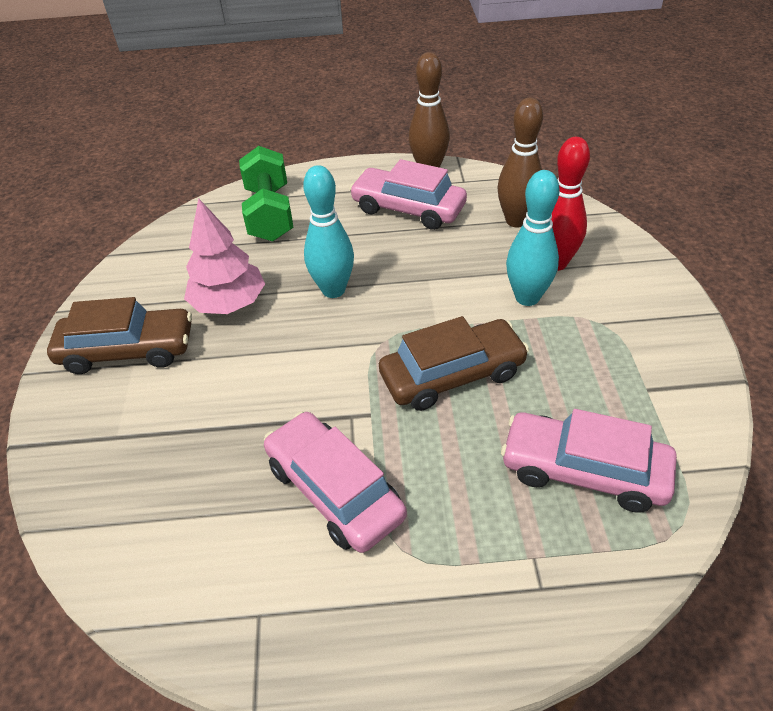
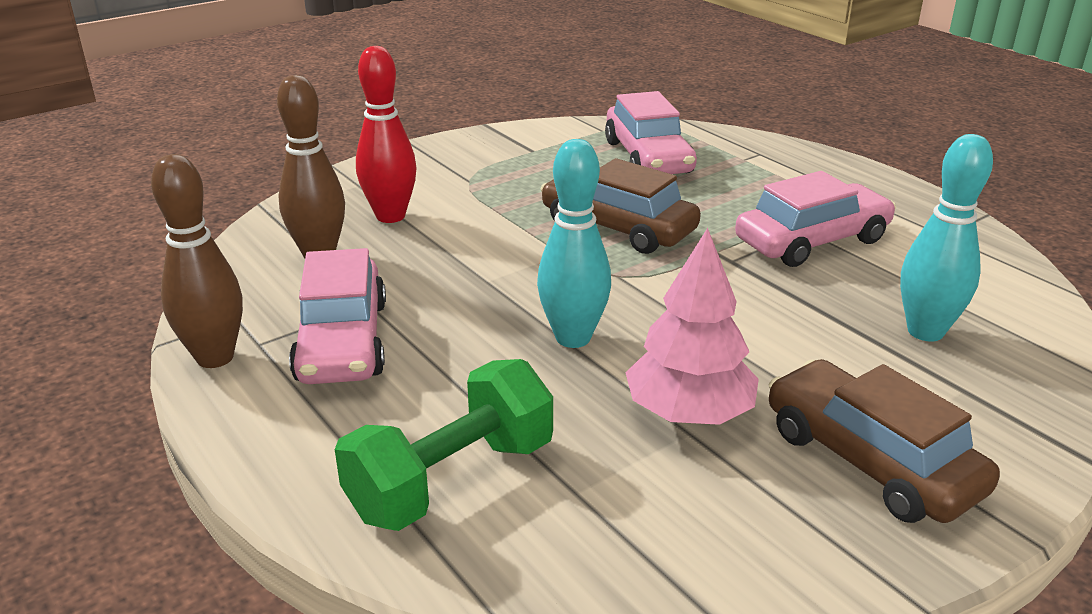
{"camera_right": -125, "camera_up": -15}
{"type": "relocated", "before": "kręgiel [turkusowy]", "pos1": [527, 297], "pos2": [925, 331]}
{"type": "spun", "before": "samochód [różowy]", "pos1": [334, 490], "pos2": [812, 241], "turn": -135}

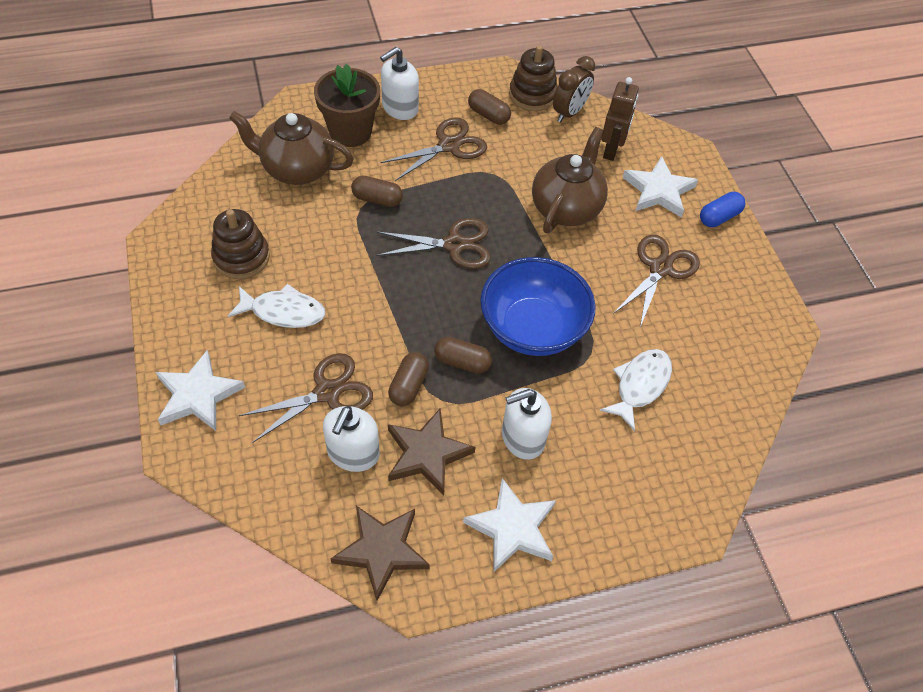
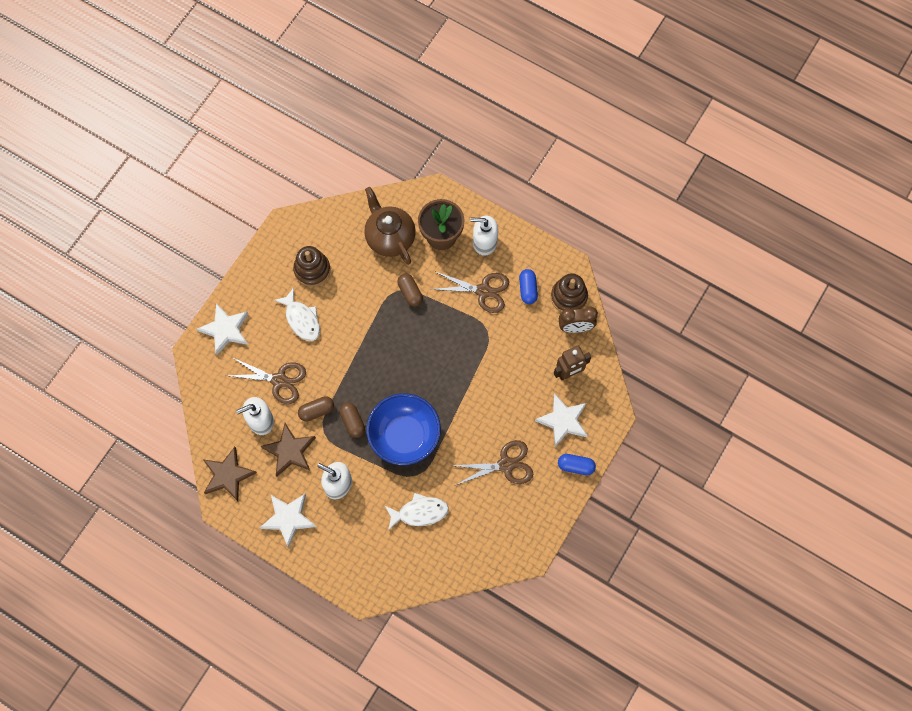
{"camera_right": 50, "camera_up": 15}
{"type": "missing", "before": "nożyczki [brązowy]", "pos1": [454, 245]}
{"type": "missing", "before": "imbryk [brązowy]", "pos1": [566, 208]}
{"type": "colour", "before": "kapsułka [brązowy]", "after": "kapsułka [niebieski]", "pos1": [488, 115], "pos2": [527, 289]}

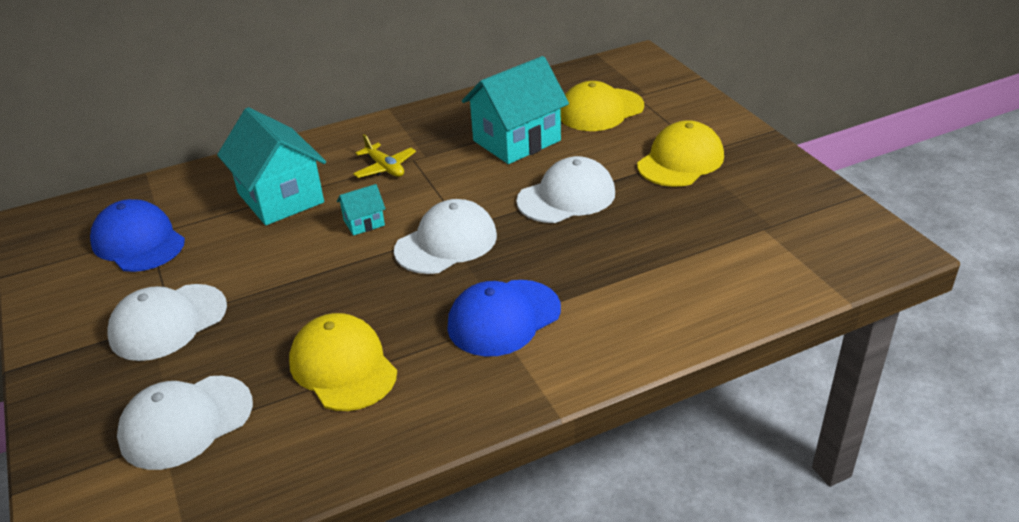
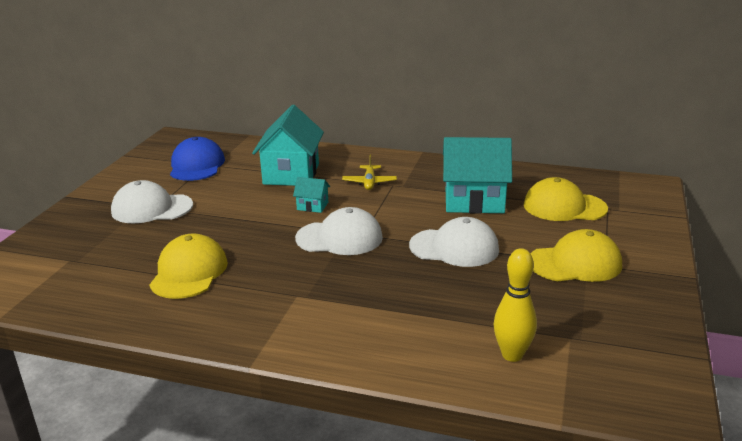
{"camera_right": 40, "camera_up": -10}
{"type": "missing", "before": "czapka [biały]", "pos1": [186, 422]}
{"type": "missing", "before": "czapka [niebieski]", "pos1": [503, 318]}
{"type": "appeared", "after": "kręgiel [żółty]", "pos2": [512, 355]}

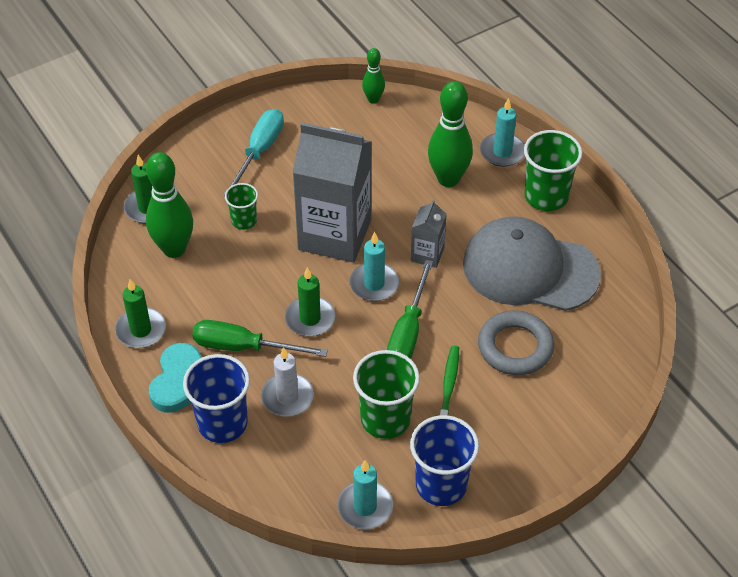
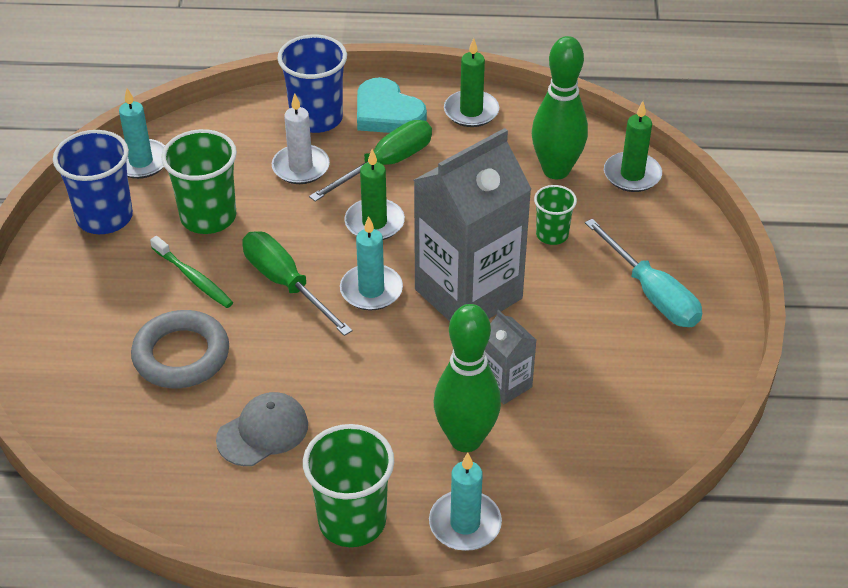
{"camera_right": 125, "camera_up": -5}
{"type": "missing", "before": "kręgiel [zielony]", "pos1": [373, 99]}
{"type": "relocated", "before": "karton mleka [szary]", "pos1": [427, 254], "pos2": [506, 384]}
{"type": "size", "before": "czapka [szary]", "pos1": [530, 269], "pos2": [263, 432], "scale": 0.5}

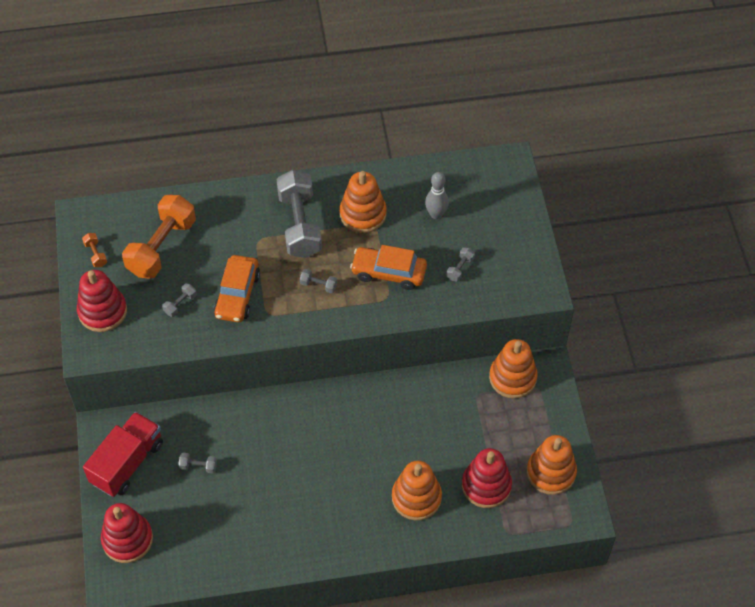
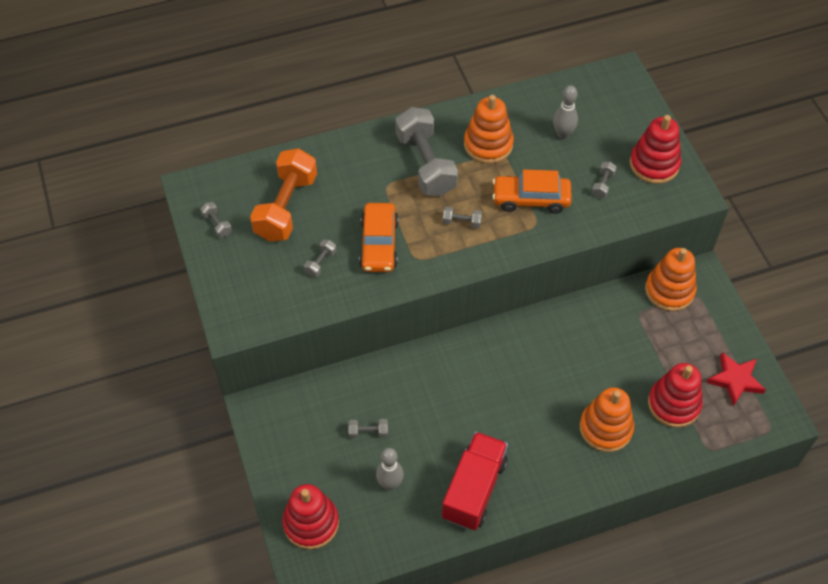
{"camera_right": -10, "camera_up": 0}
{"type": "appeared", "after": "kręgiel [szary]", "pos2": [390, 484]}
{"type": "relocated", "before": "zabawka nakładanka [czerwony]", "pos1": [102, 311], "pos2": [654, 164]}
{"type": "relocated", "before": "ciężarówka [czerwony]", "pos1": [127, 463], "pos2": [474, 489]}
{"type": "exchanged", "before": "zabawka nakładanka [pomarańczowy]", "after": "gwiazda [czerwony]", "pos1": [551, 472], "pos2": [735, 380]}
{"type": "colour", "before": "hantel [pomarańczowy]", "after": "hantel [szary]", "pos1": [95, 254], "pos2": [217, 224]}

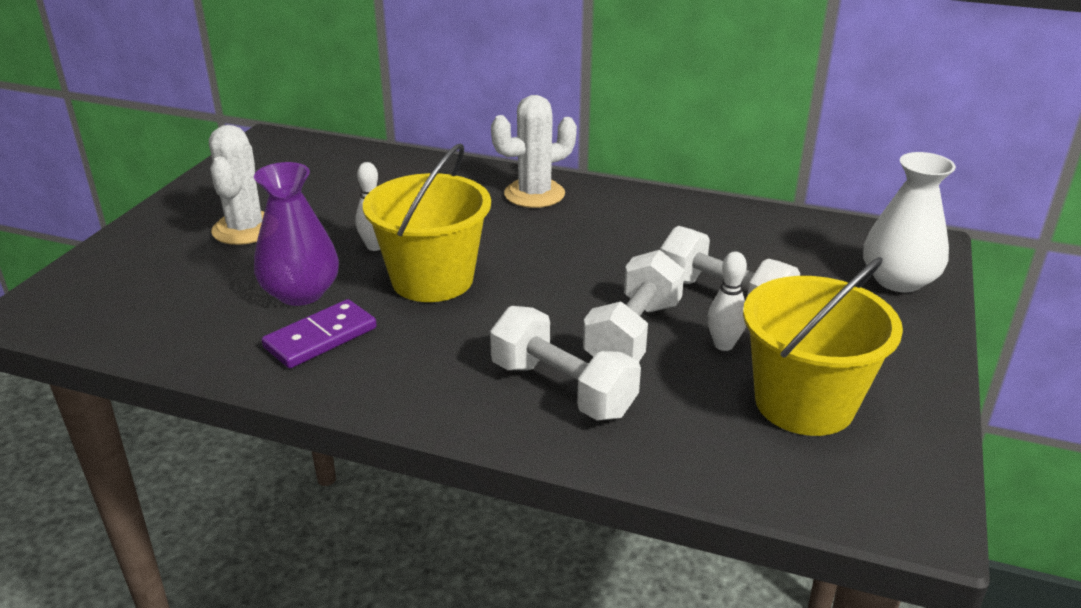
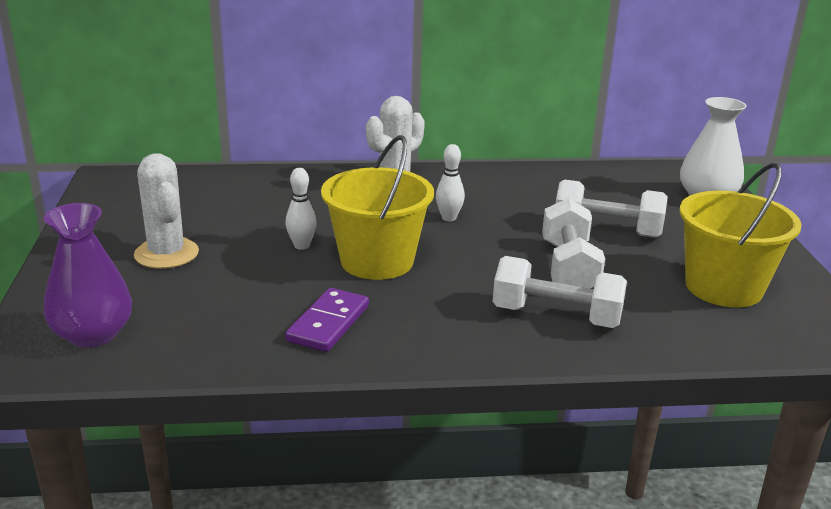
{"camera_right": -25, "camera_up": -5}
{"type": "relocated", "before": "wazon [fioletowy]", "pos1": [301, 293], "pos2": [93, 334]}
{"type": "relocated", "before": "kręgiel [biały]", "pos1": [723, 345], "pos2": [449, 218]}

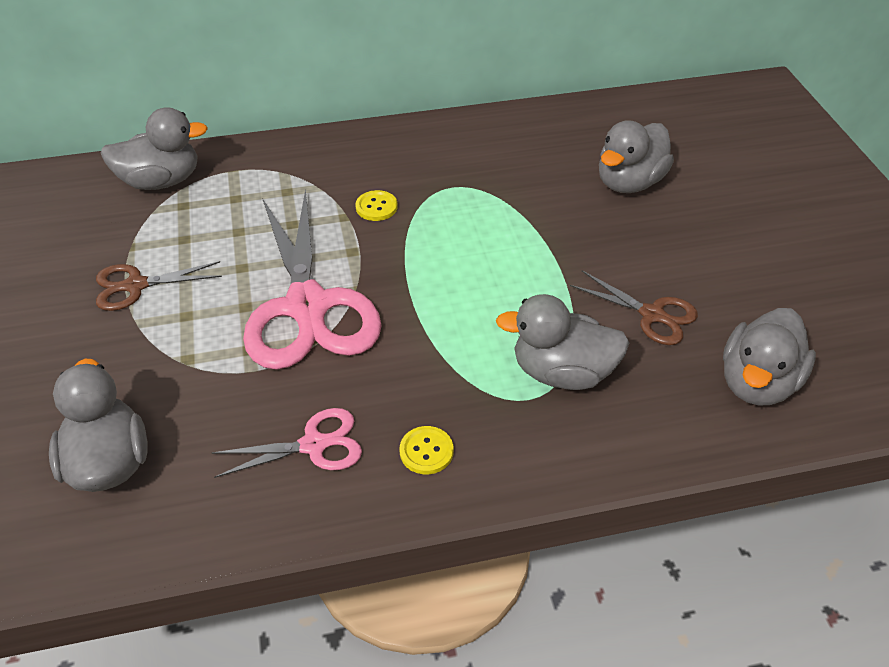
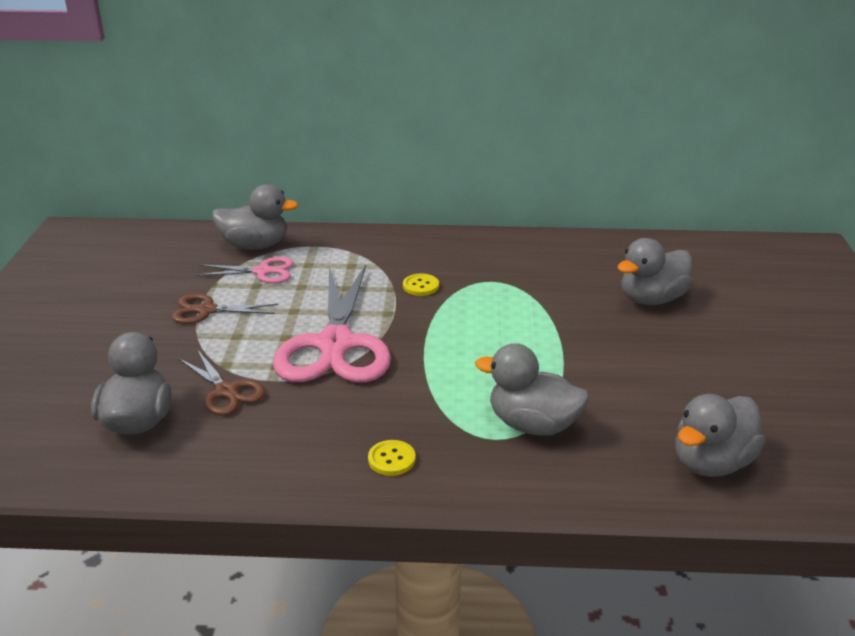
{"camera_right": 15, "camera_up": -15}
{"type": "relocated", "before": "nożyczki [różowy]", "pos1": [313, 445], "pos2": [262, 272]}
{"type": "relocated", "before": "nożyczki [brązowy]", "pos1": [652, 314], "pos2": [226, 391]}

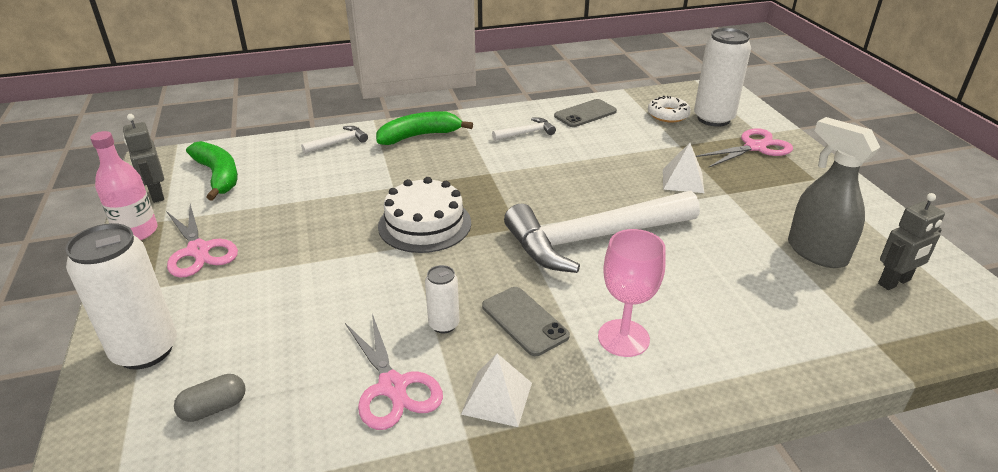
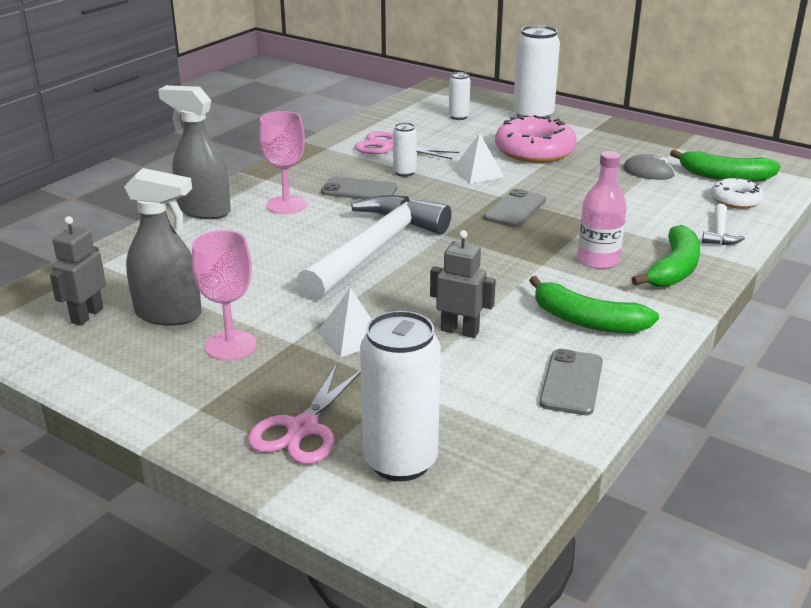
{"camera_right": 140, "camera_up": -5}
{"type": "missing", "before": "nożyczki [różowy]", "pos1": [198, 251]}
{"type": "appeared", "after": "spryskiwacz [szary]", "pos2": [204, 211]}
{"type": "appeared", "after": "kielich [różowy]", "pos2": [230, 345]}
{"type": "appeared", "after": "donut [różowy]", "pos2": [534, 150]}
{"type": "appeared", "after": "myszka [szary]", "pos2": [648, 172]}
{"type": "relocated", "before": "butelka [różowy]", "pos1": [137, 232], "pos2": [598, 260]}
{"type": "relocated", "before": "robot [szary]", "pos1": [156, 194], "pos2": [460, 331]}
{"type": "relocated", "before": "piramida [biały]", "pos1": [497, 398], "pos2": [477, 173]}
{"type": "relocated", "before": "donut [biały]", "pos1": [668, 115], "pos2": [736, 200]}
{"type": "exchanged", "before": "kapsułka [szary]", "after": "puszka [biały]", "pos1": [214, 408], "pos2": [458, 117]}
{"type": "exchanged", "before": "tort [biały]", "after": "telefon [szary]", "pos1": [424, 224], "pos2": [515, 209]}
{"type": "exchanged", "before": "młotek [biały]", "after": "banan [zielony]", "pos1": [526, 133], "pos2": [587, 321]}

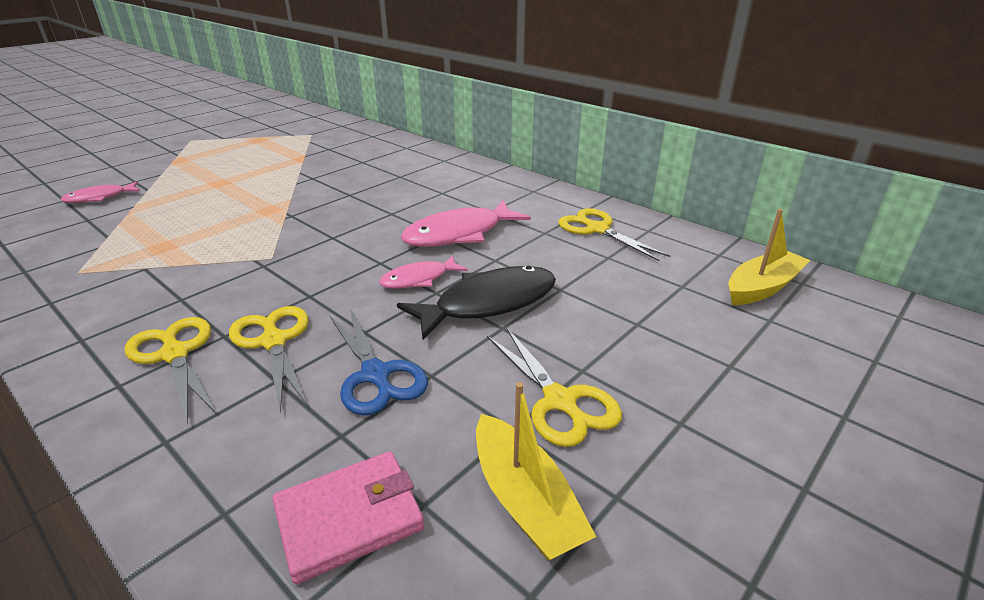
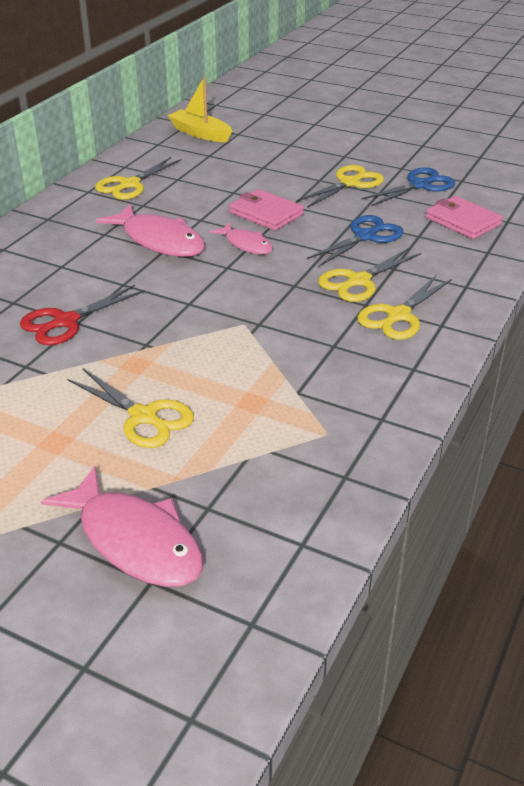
{"camera_right": -105, "camera_up": 5}
{"type": "appeared", "after": "nożyczki [czerwony]", "pos2": [65, 322]}
{"type": "appeared", "after": "nożyczki [żółty]", "pos2": [144, 417]}
{"type": "exchanged", "before": "ryba [czarny]", "after": "portfel [różowy]", "pos1": [488, 304], "pos2": [266, 213]}
{"type": "exchanged", "before": "łódka [żółty]", "after": "nożyczki [niebieski]", "pos1": [525, 500], "pos2": [420, 185]}
{"type": "size", "before": "ryba [różowy]", "pos1": [100, 198], "pos2": [135, 541], "scale": 1.73}

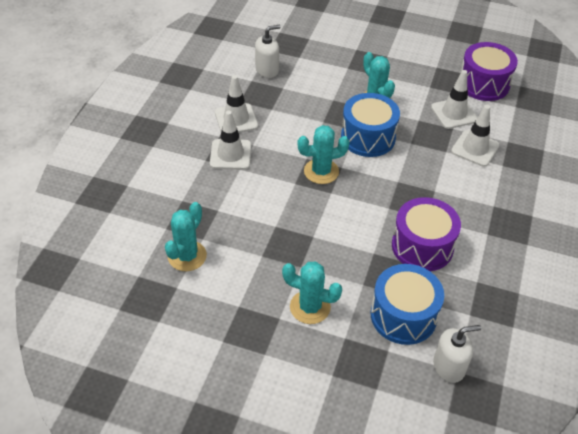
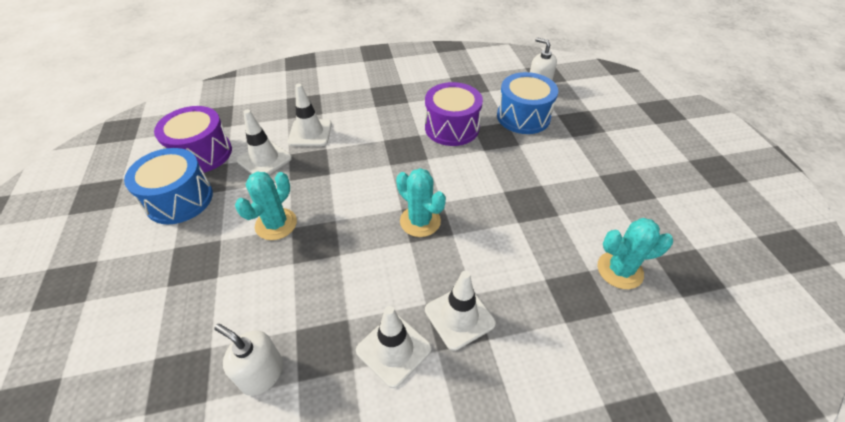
{"camera_right": -120, "camera_up": 0}
{"type": "missing", "before": "kaktus [turkusowy]", "pos1": [310, 307]}
{"type": "relocated", "before": "bęben [niebieski]", "pos1": [368, 137], "pos2": [179, 199]}

